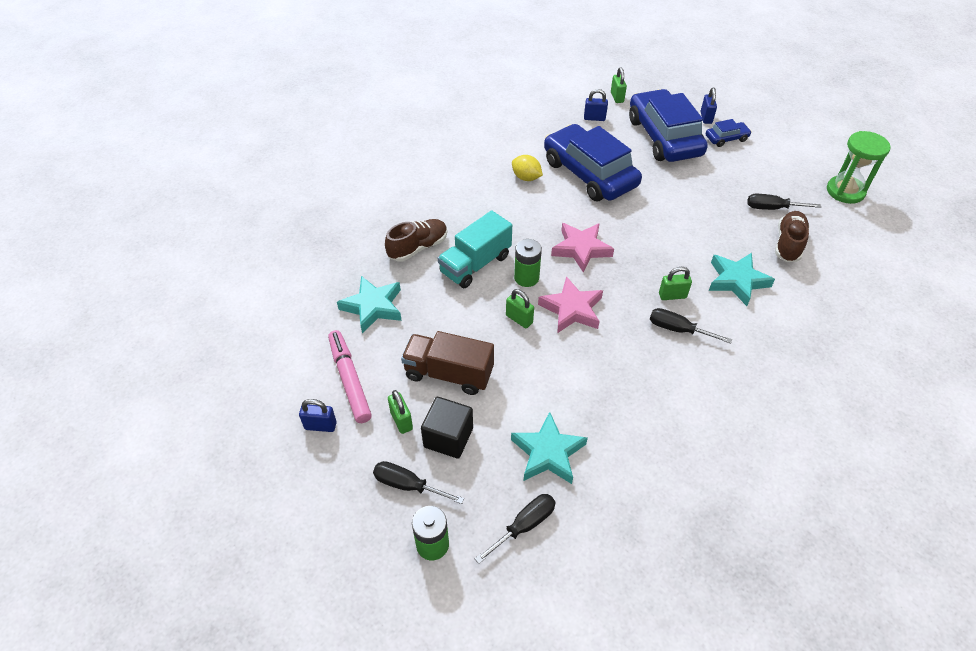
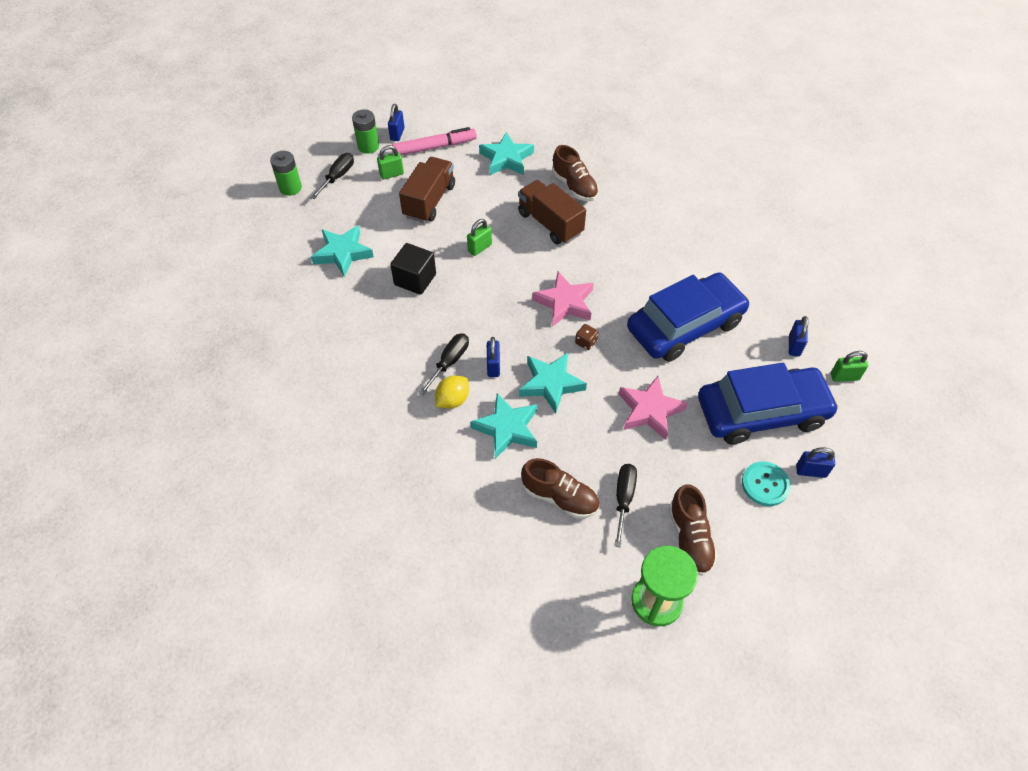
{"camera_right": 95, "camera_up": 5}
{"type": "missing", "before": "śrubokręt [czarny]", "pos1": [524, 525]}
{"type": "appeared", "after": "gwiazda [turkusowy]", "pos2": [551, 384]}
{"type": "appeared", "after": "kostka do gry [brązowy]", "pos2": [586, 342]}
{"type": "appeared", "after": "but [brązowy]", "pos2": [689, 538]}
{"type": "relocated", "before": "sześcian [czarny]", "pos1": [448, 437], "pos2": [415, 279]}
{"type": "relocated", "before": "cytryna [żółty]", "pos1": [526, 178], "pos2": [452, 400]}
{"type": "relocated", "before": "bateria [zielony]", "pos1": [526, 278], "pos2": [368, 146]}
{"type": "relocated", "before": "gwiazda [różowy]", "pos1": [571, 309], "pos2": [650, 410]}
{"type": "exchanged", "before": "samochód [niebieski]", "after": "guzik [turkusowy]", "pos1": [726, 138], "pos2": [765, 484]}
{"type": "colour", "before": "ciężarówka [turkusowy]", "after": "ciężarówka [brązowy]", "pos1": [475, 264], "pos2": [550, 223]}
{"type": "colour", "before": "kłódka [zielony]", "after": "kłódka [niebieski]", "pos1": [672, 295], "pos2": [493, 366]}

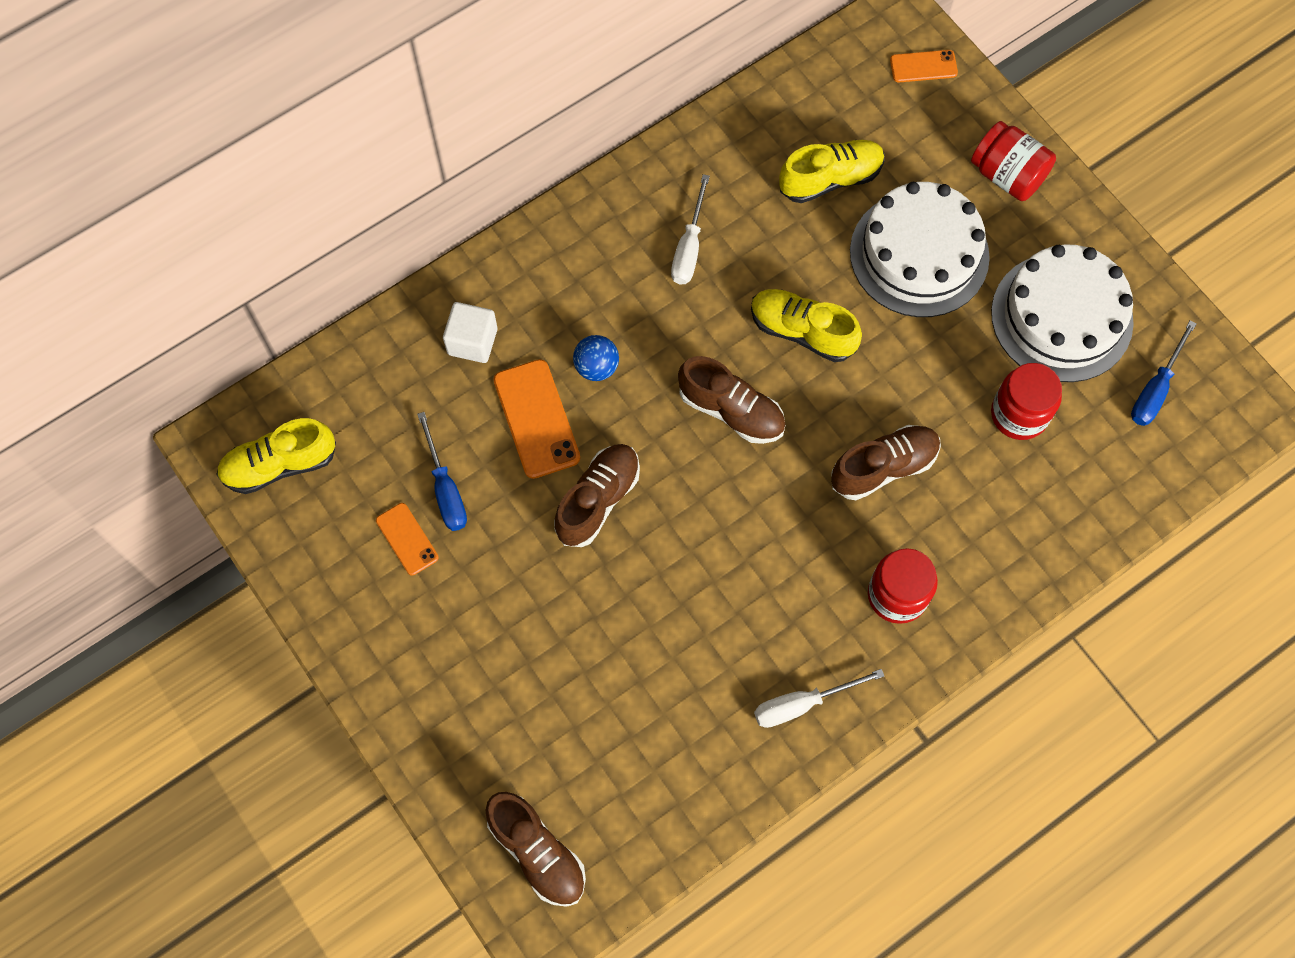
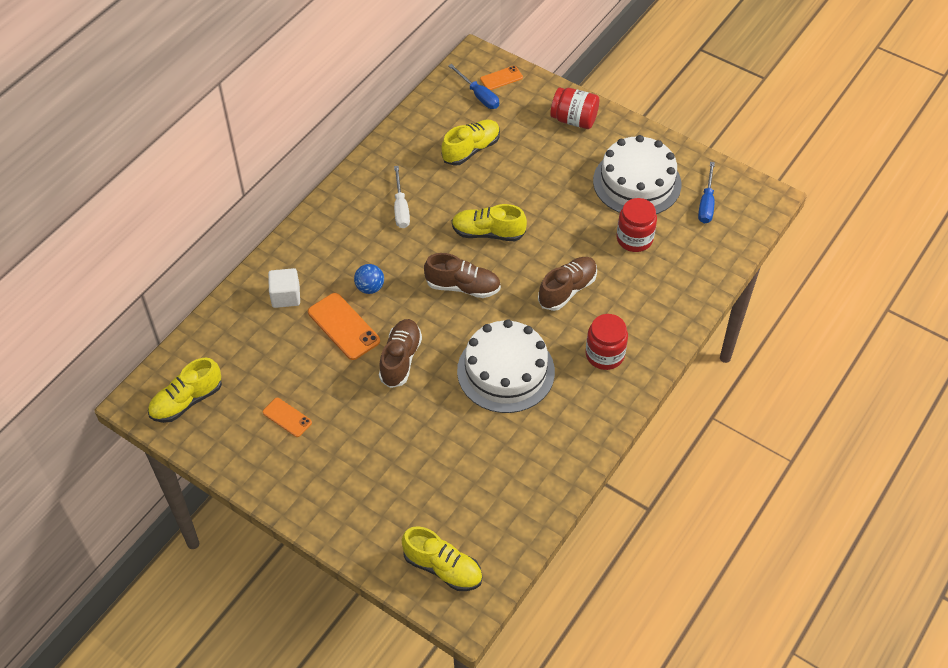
{"camera_right": -20, "camera_up": -15}
{"type": "missing", "before": "śrubokręt [biały]", "pos1": [802, 704]}
{"type": "relocated", "before": "śrubokręt [niebieski]", "pos1": [445, 488], "pos2": [478, 95]}
{"type": "relocated", "before": "tort [biały]", "pos1": [919, 254], "pos2": [505, 371]}
{"type": "colour", "before": "but [brązowy]", "after": "but [żółty]", "pos1": [537, 852], "pos2": [443, 568]}

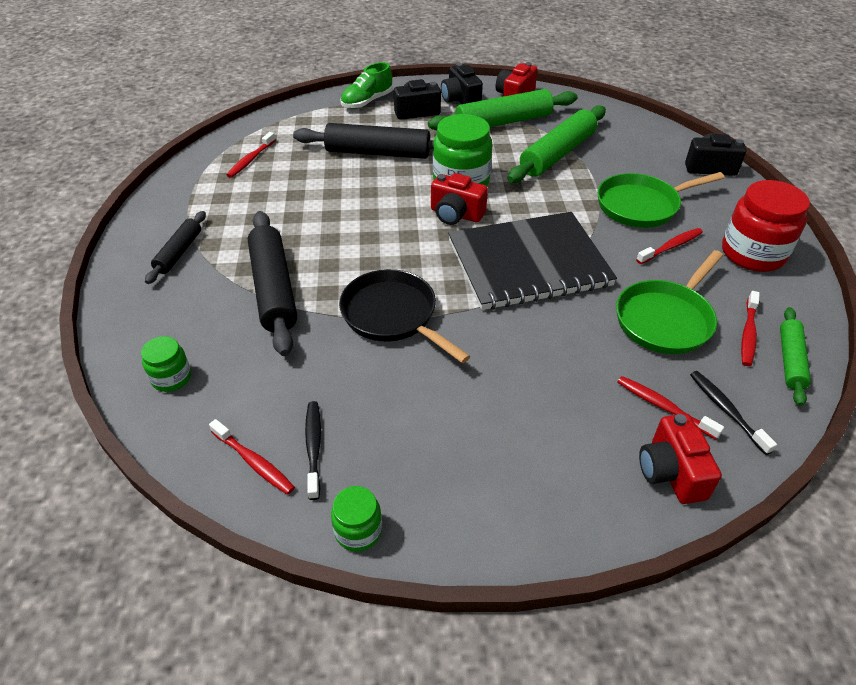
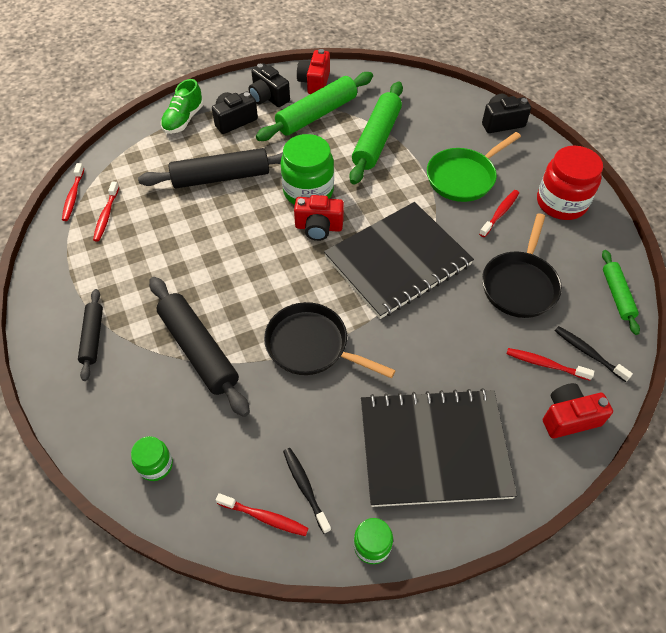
{"camera_right": -20, "camera_up": 10}
{"type": "appeared", "after": "zeszyt [czarny]", "pos2": [434, 448]}
{"type": "relocated", "before": "szczoteczka do zębów [czerwony]", "pos1": [748, 334], "pos2": [73, 196]}
{"type": "colour", "before": "patelnia [zielony]", "after": "patelnia [czarny]", "pos1": [666, 319], "pos2": [520, 284]}
{"type": "spun", "before": "aparat fotograficzny [czerwony]", "pos1": [671, 472], "pos2": [569, 417], "turn": 105}

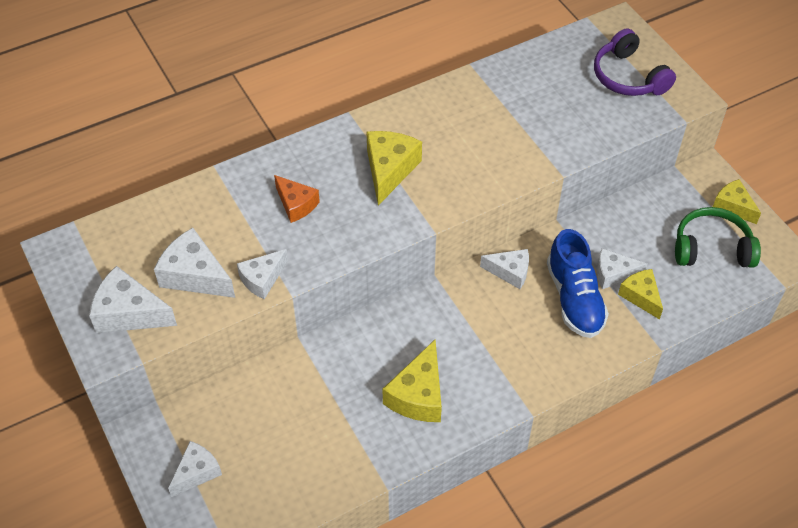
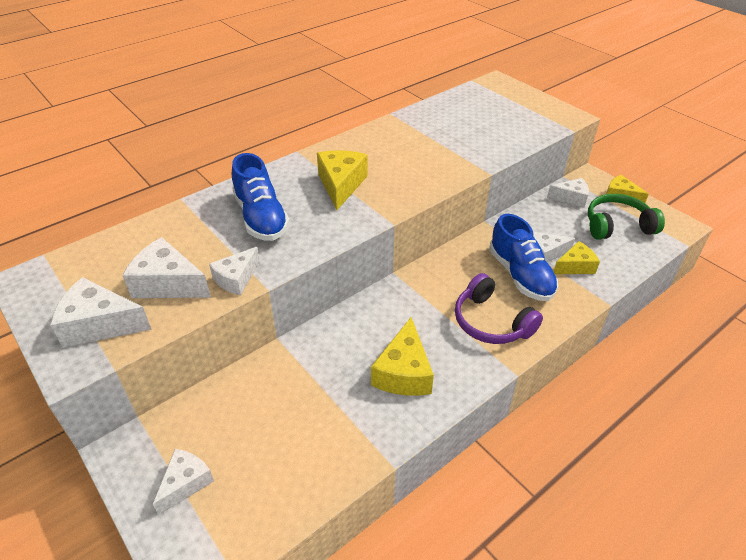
{"camera_right": -10, "camera_up": -10}
{"type": "relocated", "before": "ser [biały]", "pos1": [510, 272], "pos2": [571, 198]}
{"type": "relocated", "before": "słuchawki [fioletowy]", "pos1": [628, 77], "pos2": [491, 322]}
{"type": "exchanged", "before": "ser [pomarańczowy]", "after": "but [niebieski]", "pos1": [296, 204], "pos2": [261, 218]}
{"type": "spun", "before": "ser [żółty]", "pos1": [641, 296], "pos2": [575, 266], "turn": 105}

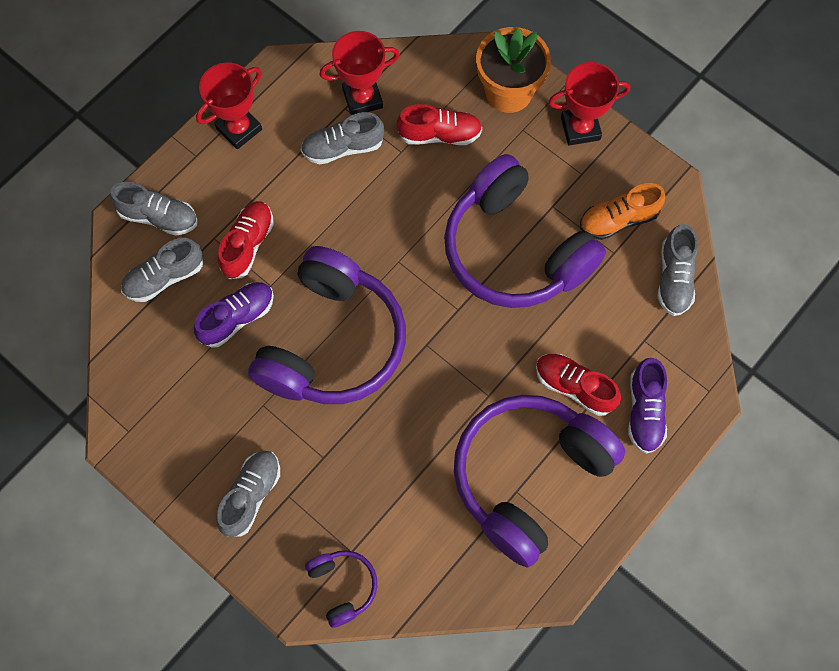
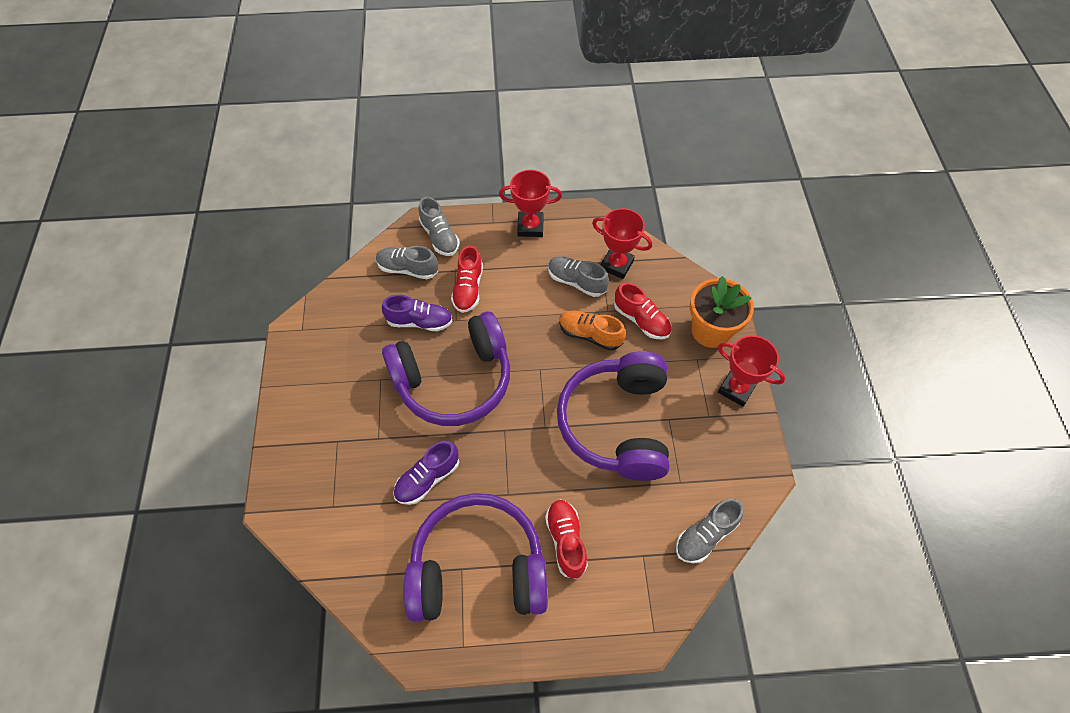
{"camera_right": 45, "camera_up": -10}
{"type": "missing", "before": "but [szary]", "pos1": [251, 495]}
{"type": "missing", "before": "słuchawki [fioletowy]", "pos1": [343, 586]}
{"type": "relocated", "before": "but [pomarańczowy]", "pos1": [618, 219], "pos2": [590, 335]}
{"type": "relocated", "before": "but [fioletowy]", "pos1": [644, 411], "pos2": [427, 479]}
{"type": "spun", "before": "but [czerwony]", "pos1": [248, 244], "pos2": [468, 289], "turn": 120}

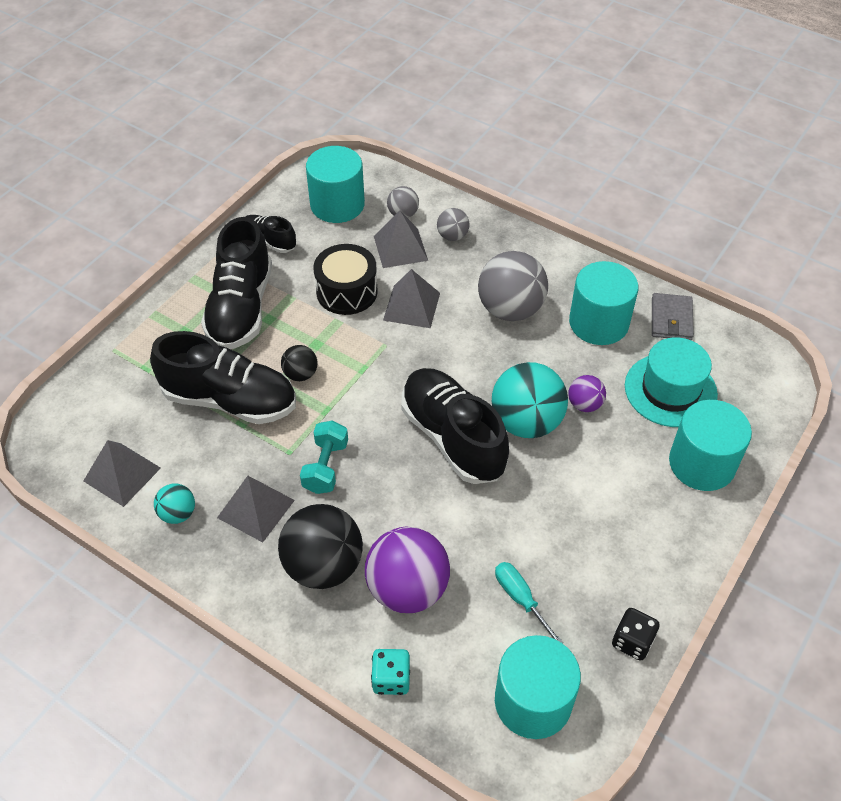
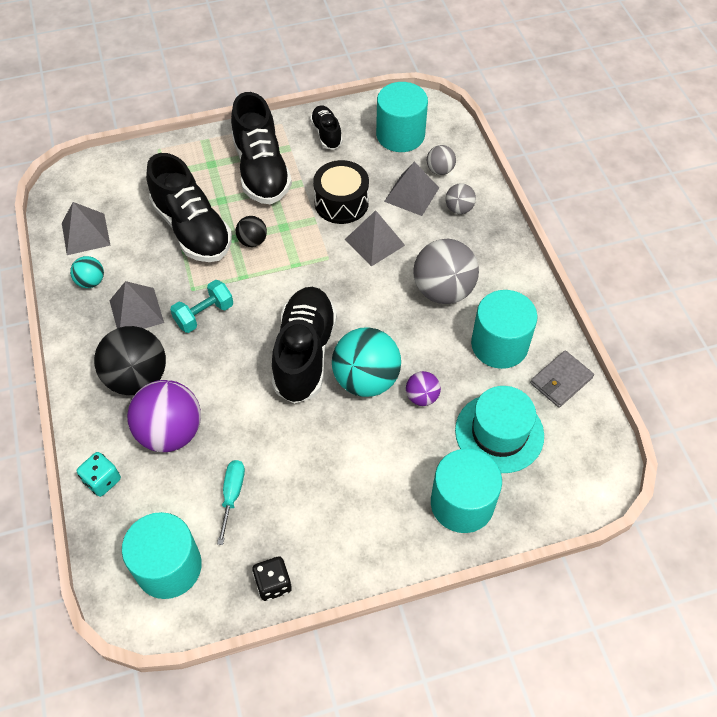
{"camera_right": 40, "camera_up": 5}
{"type": "spun", "before": "but [czarny]", "pos1": [241, 308], "pos2": [261, 170], "turn": -60}

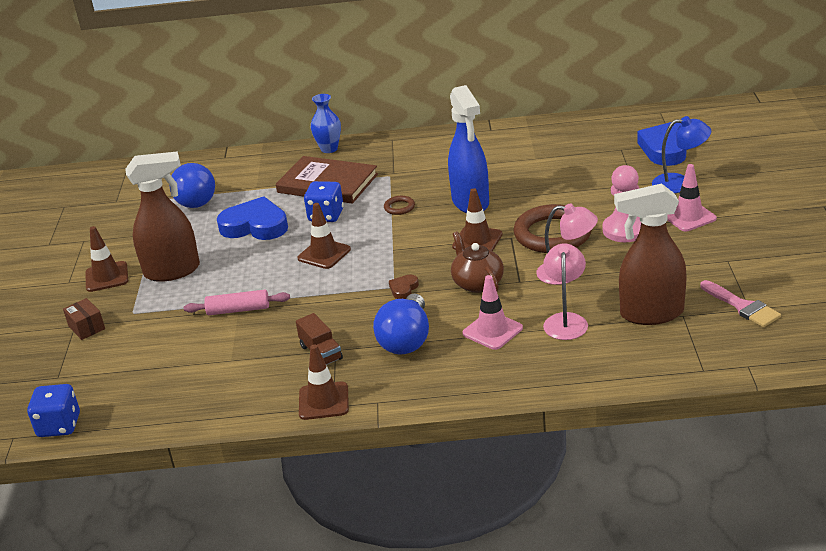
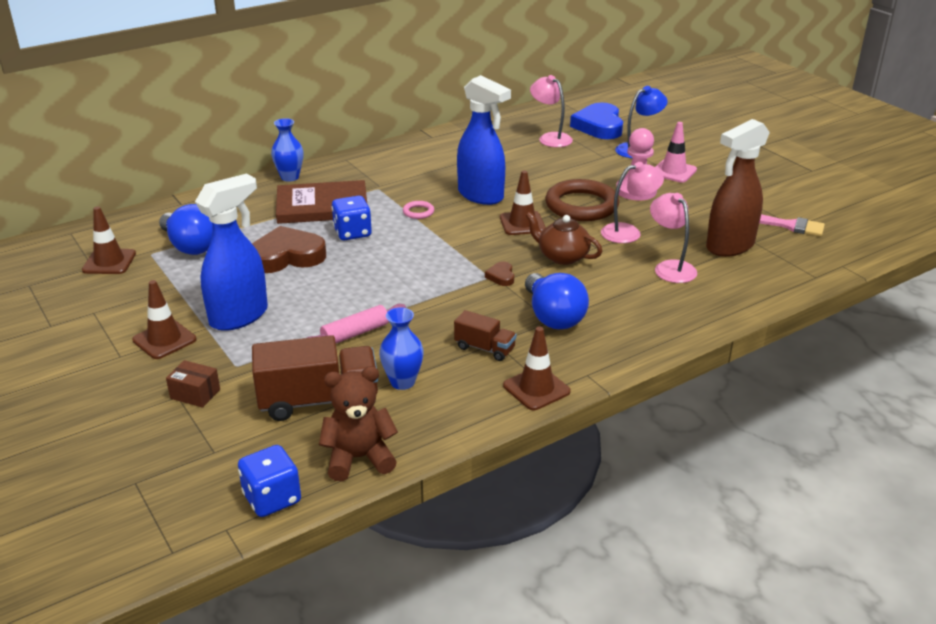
{"camera_right": -35, "camera_up": 0}
{"type": "missing", "before": "pachołek [różowy]", "pos1": [492, 331]}
{"type": "appeared", "after": "ciężarówka [brązowy]", "pos2": [318, 401]}
{"type": "appeared", "after": "miś [brązowy]", "pos2": [359, 458]}
{"type": "appeared", "after": "wazon [niebieski]", "pos2": [402, 382]}
{"type": "appeared", "after": "lampka [różowy]", "pos2": [550, 138]}
{"type": "relocated", "before": "pachołek [brązowy]", "pos1": [324, 254], "pos2": [109, 262]}
{"type": "colour", "before": "spryskiwacz [brązowy]", "after": "spryskiwacz [niebieski]", "pos1": [173, 271], "pos2": [239, 316]}
{"type": "colour", "before": "serce [niebieski]", "after": "serce [brązowy]", "pos1": [255, 226], "pos2": [286, 256]}
{"type": "colour", "before": "pierścień [brązowy]", "after": "pierścień [różowy]", "pos1": [399, 207], "pos2": [418, 212]}

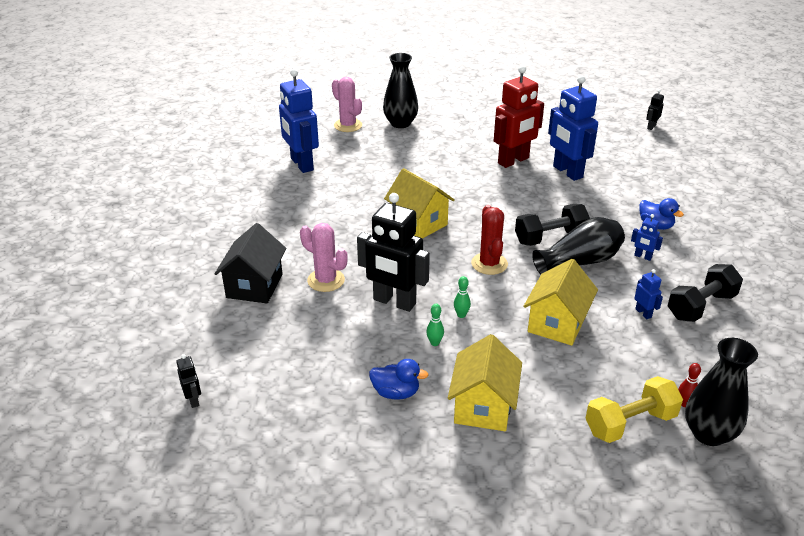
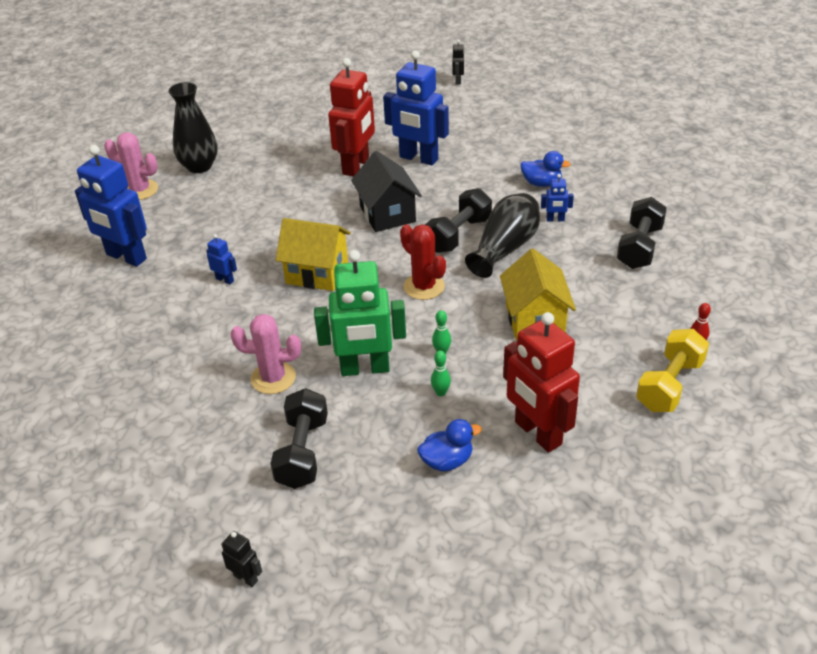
{"camera_right": -30, "camera_up": 5}
{"type": "missing", "before": "wazon [czarny]", "pos1": [708, 433]}
{"type": "appeared", "after": "hantel [czarny]", "pos2": [302, 452]}
{"type": "relocated", "before": "domek [czarny]", "pos1": [254, 286], "pos2": [387, 214]}
{"type": "relocated", "before": "robot [niebieski]", "pos1": [643, 313], "pos2": [225, 280]}
{"type": "exchanged", "before": "domek [żółty]", "after": "robot [czerwony]", "pos1": [483, 406], "pos2": [537, 433]}
{"type": "colour", "before": "robot [czarny]", "after": "robot [zielony]", "pos1": [394, 302], "pos2": [365, 369]}

